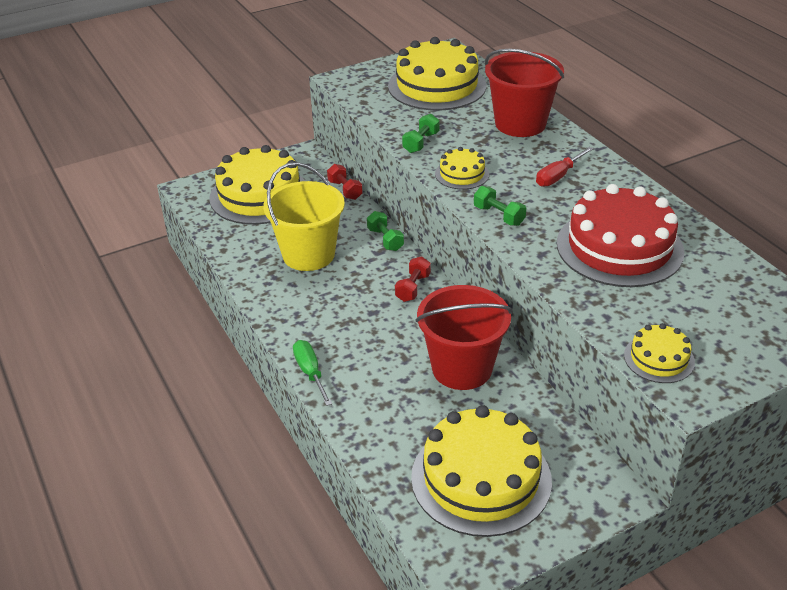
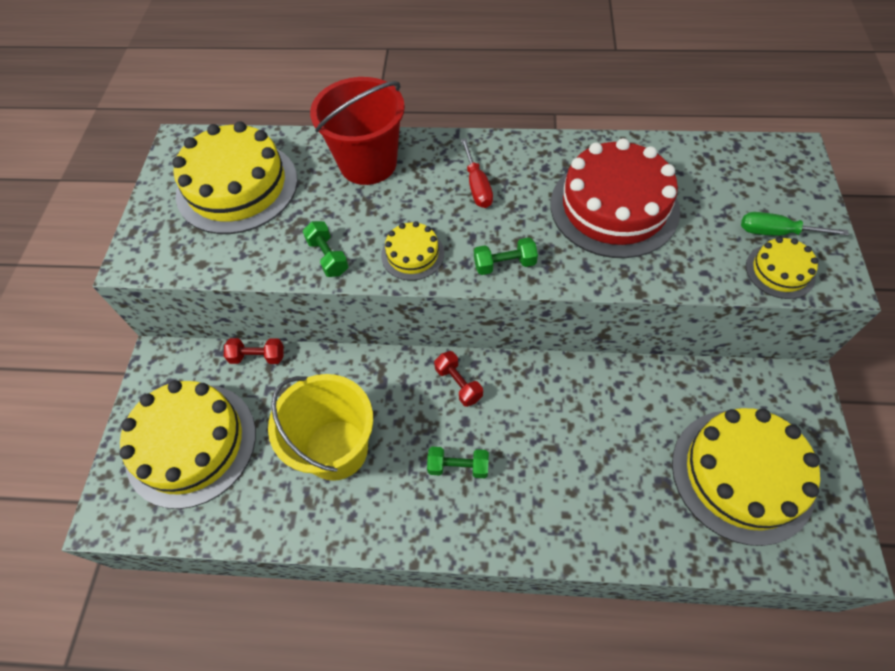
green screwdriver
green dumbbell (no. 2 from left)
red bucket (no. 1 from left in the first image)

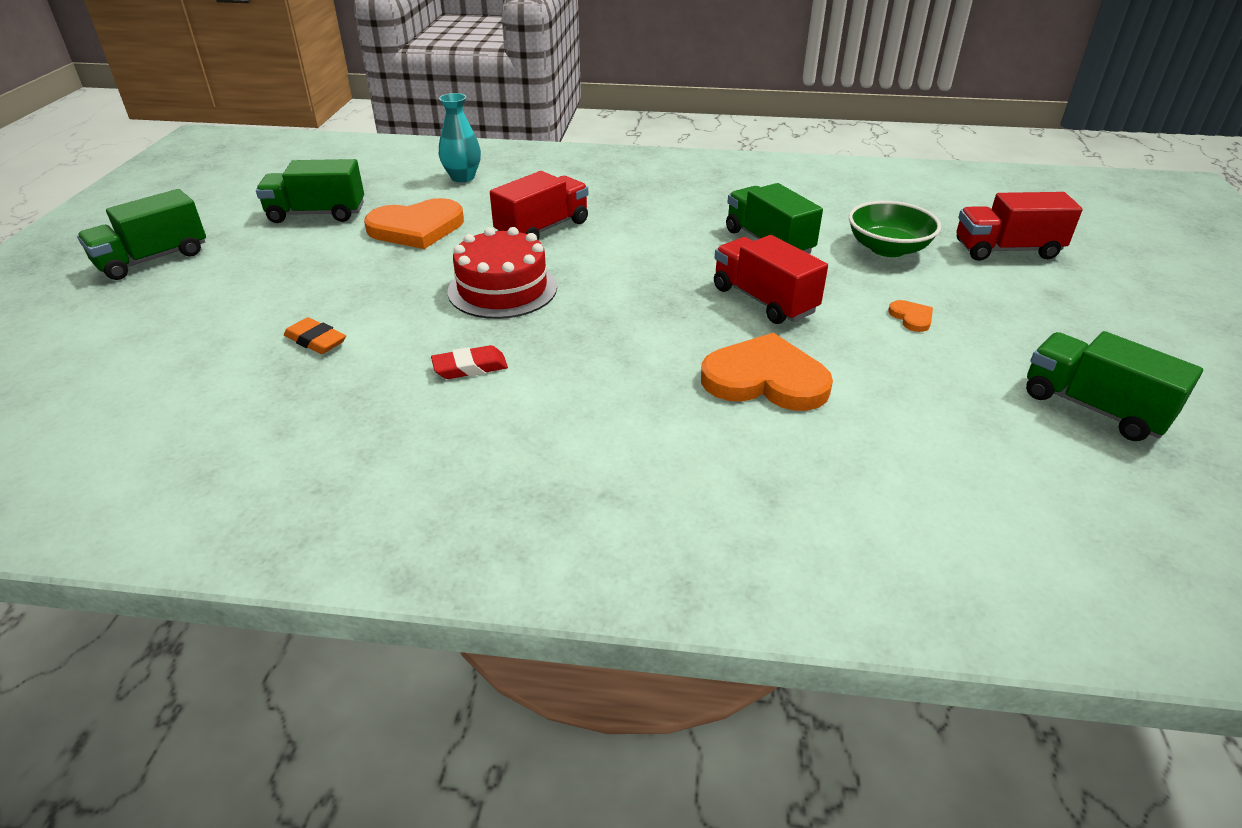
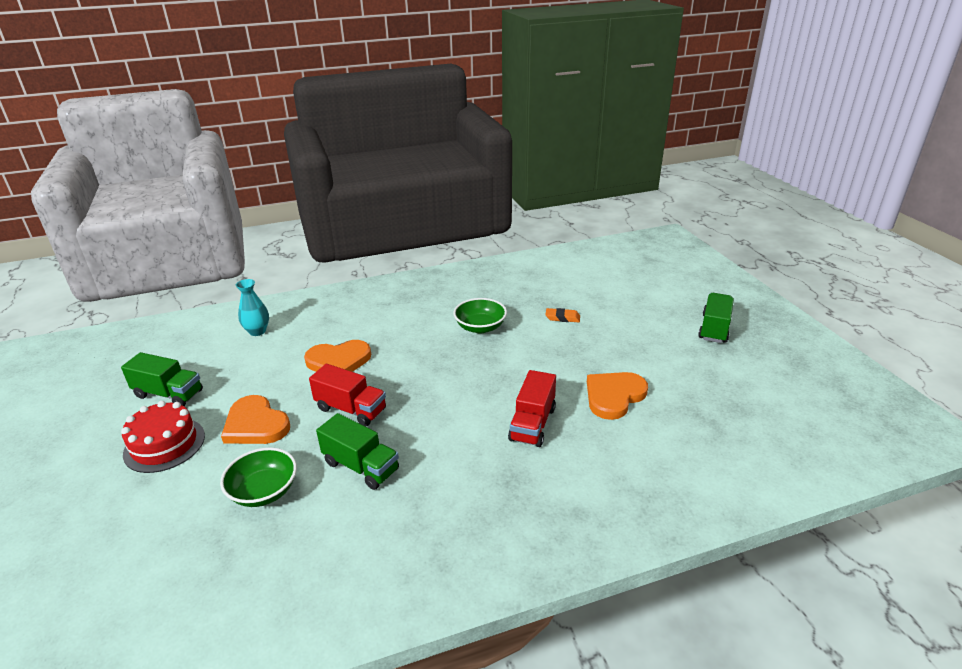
green truck (no. 2 from left in the first image)
green bowl (no. 2 from left)
turquoise vase
red cake
orange heart (no. 1 from left)
red truck (no. 3 from left in the first image)

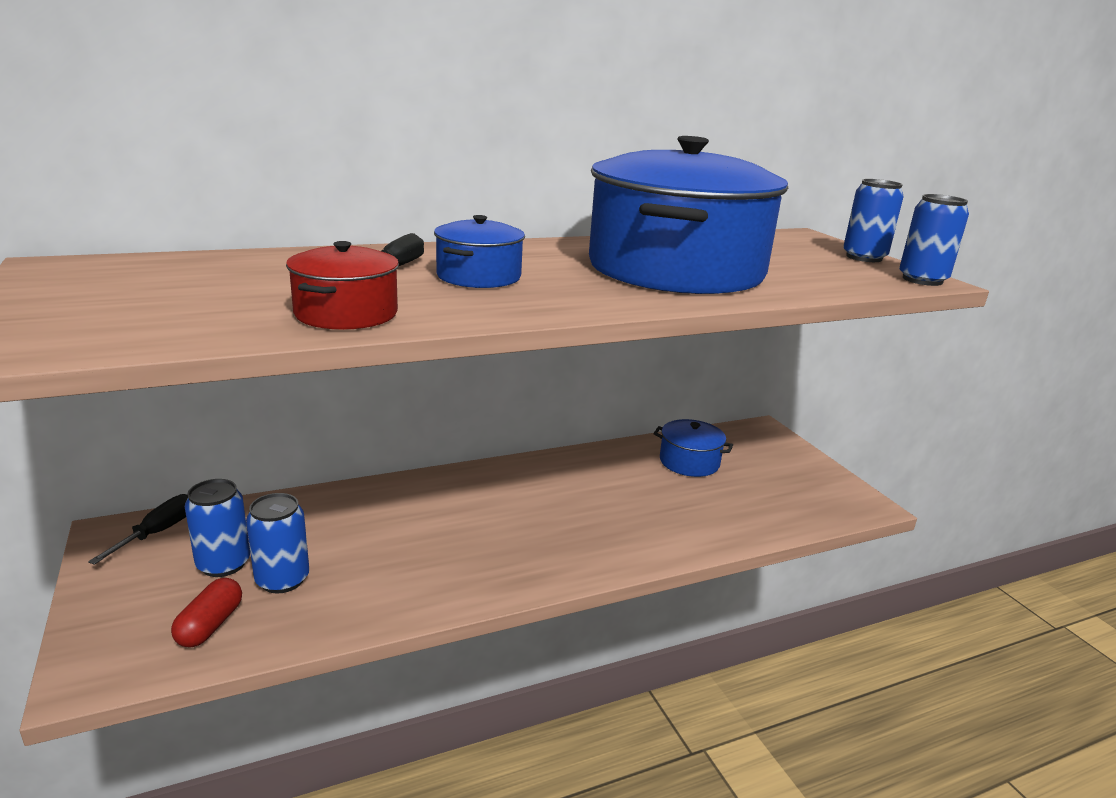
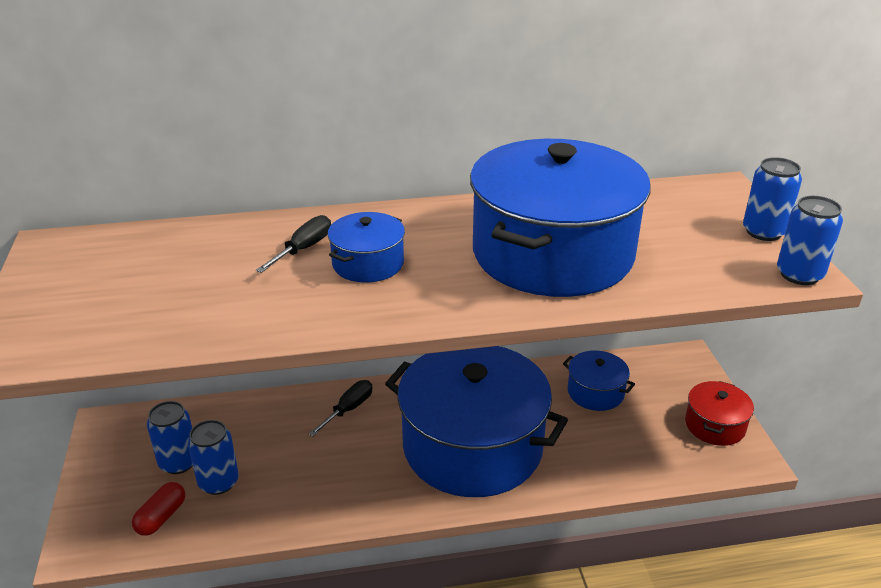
black screwdriver (no. 2 from left)
red pot
blue pot (no. 2 from left)

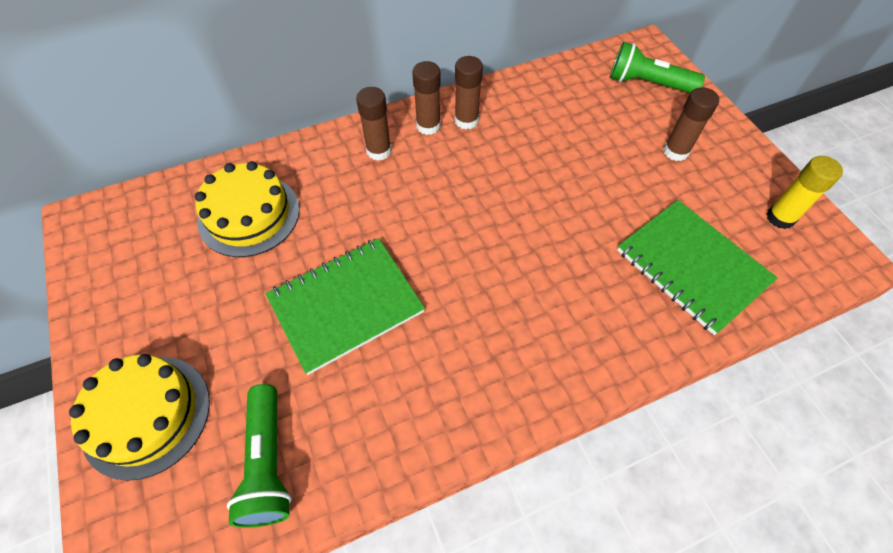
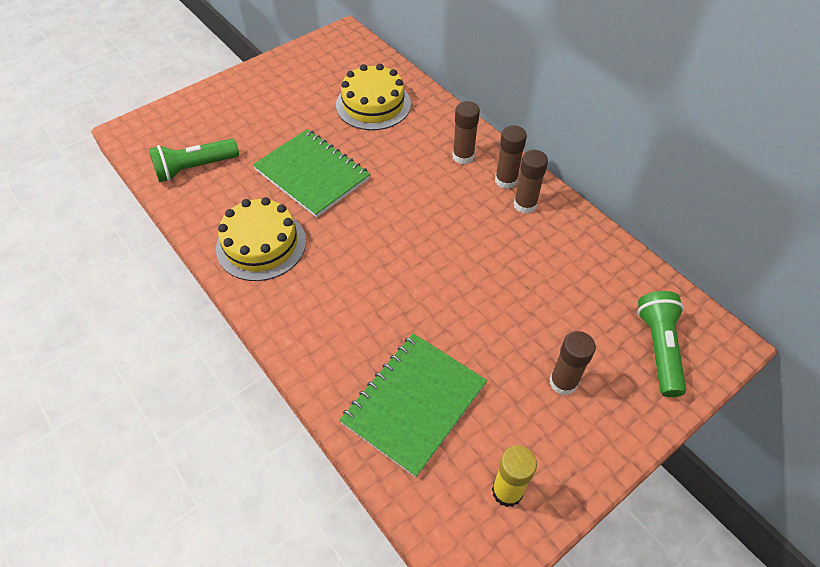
yellow cake (no. 1 from left)

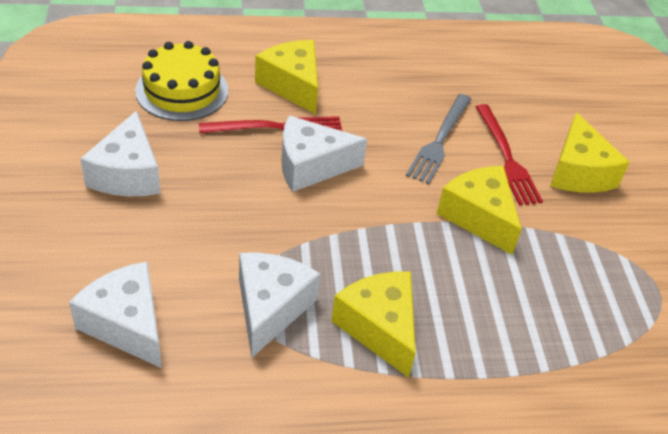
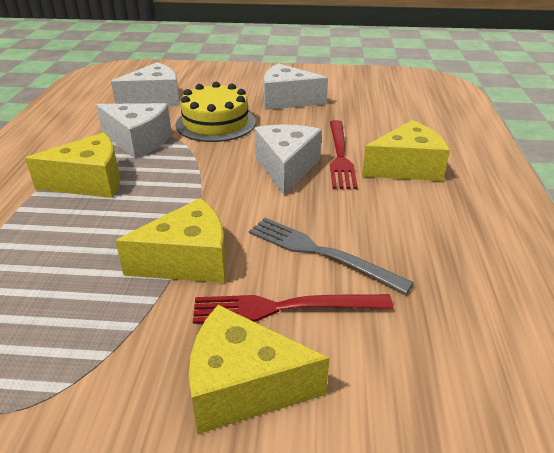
yellow cake

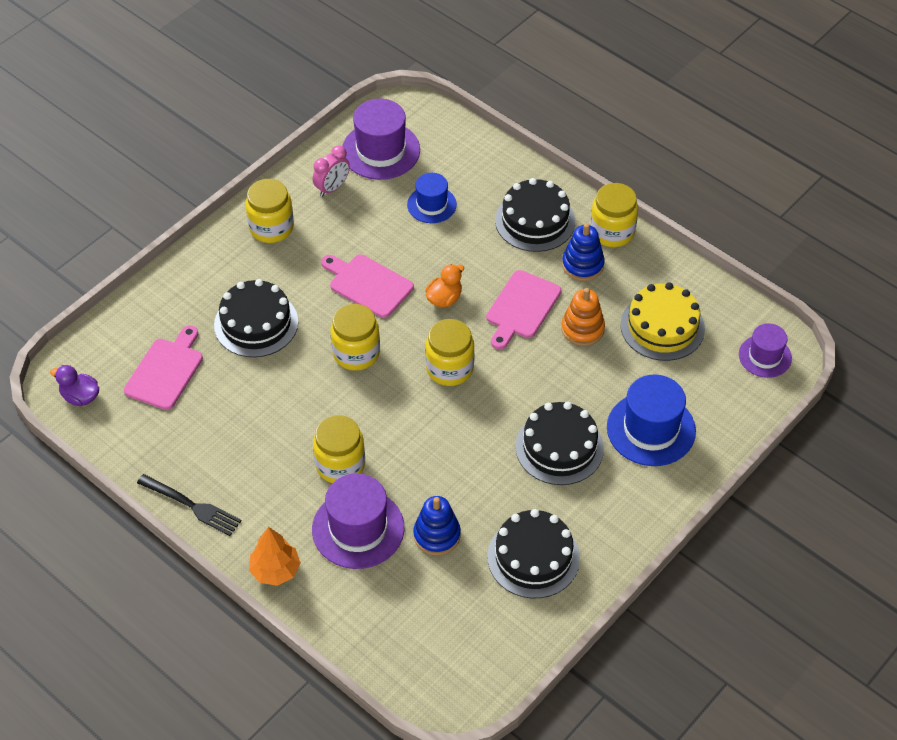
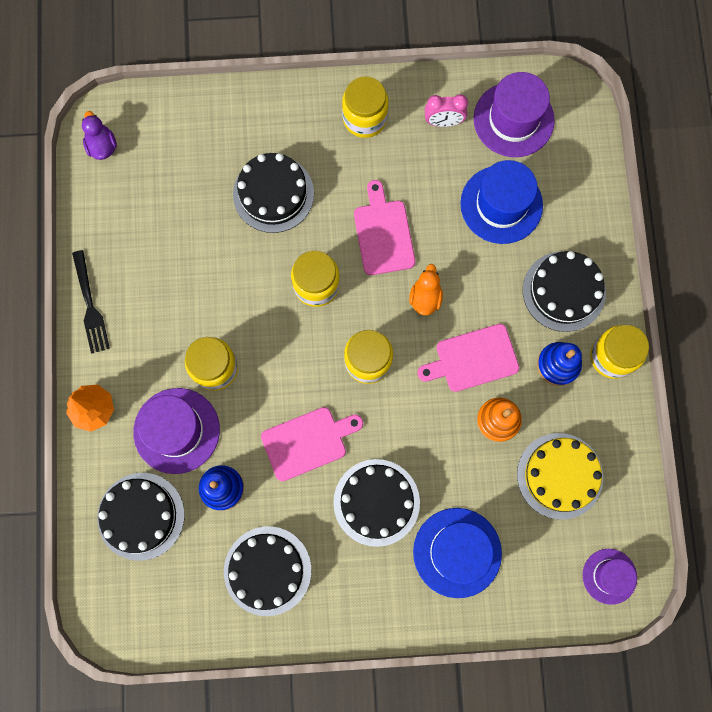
pink cutting board (no. 1 from left)
blue hat (no. 2 from left)
orange duck
black cake (no. 1 from left)

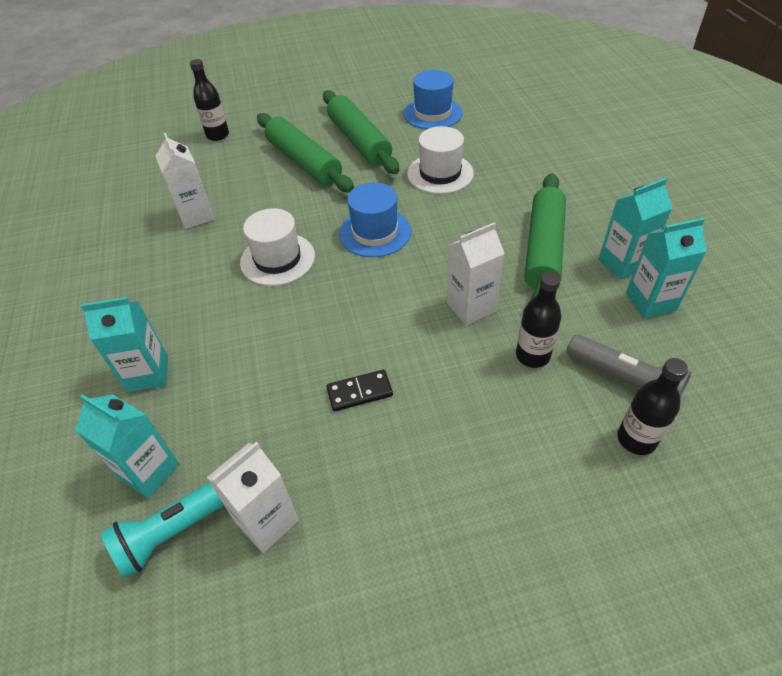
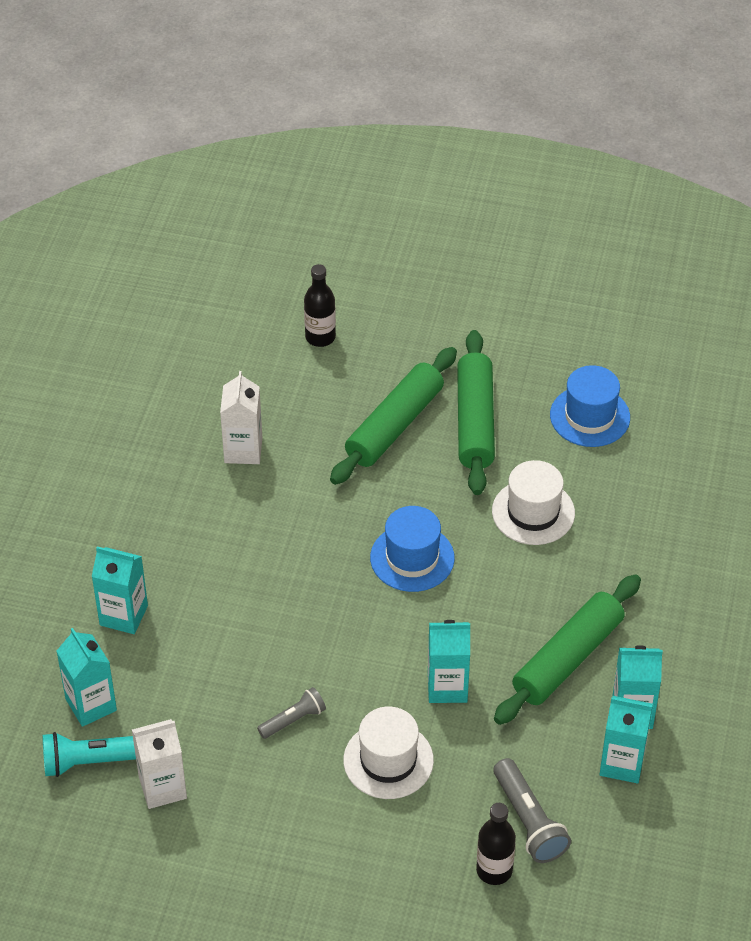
white hat (no. 1 from left)
green rolling pin (no. 1 from left)
grey flashlight (no. 1 from left)
turquoise carton (no. 3 from left)
black bottle (no. 2 from left in the first image)

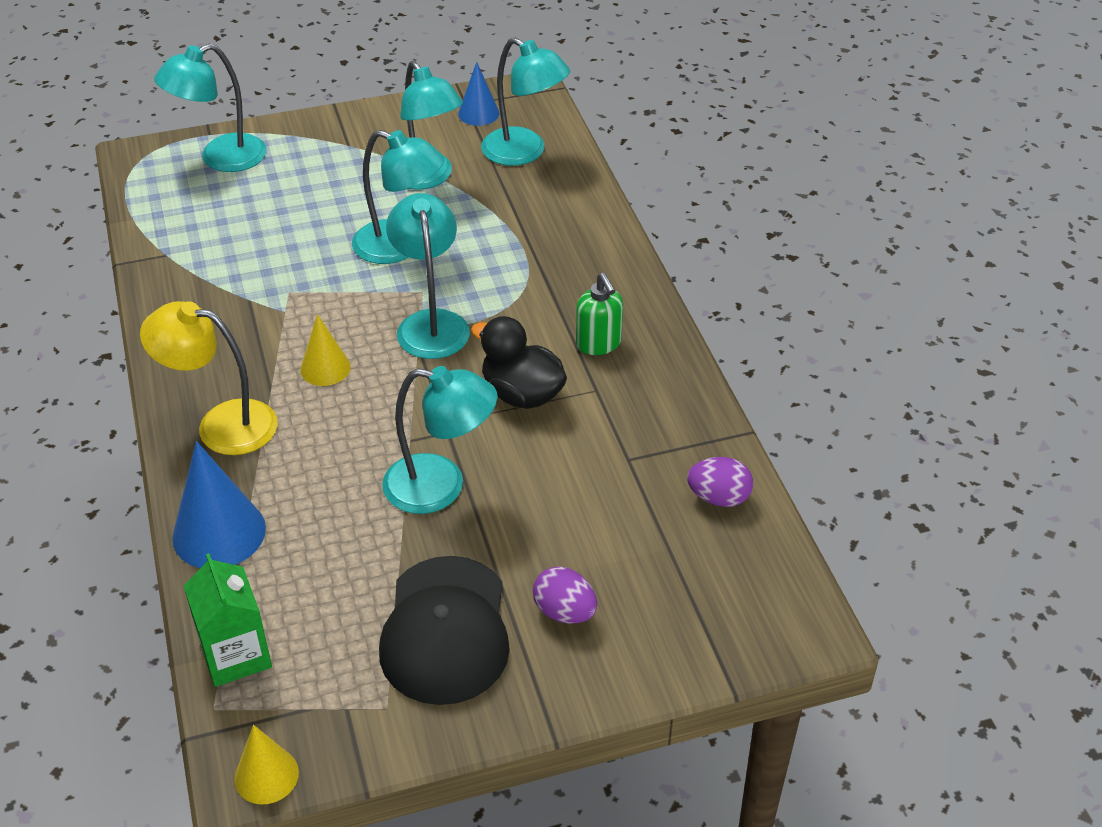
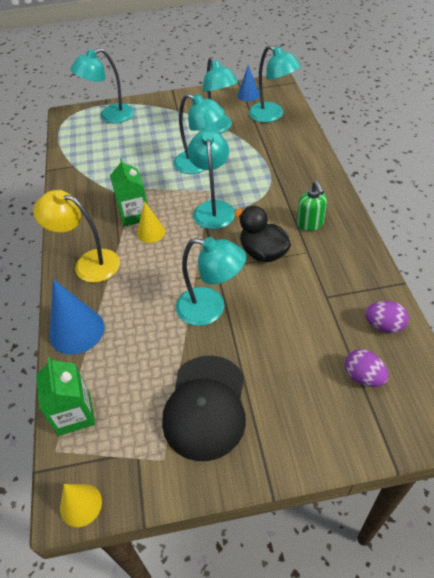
purple egg (no. 1 from left)
green carton (no. 2 from left)

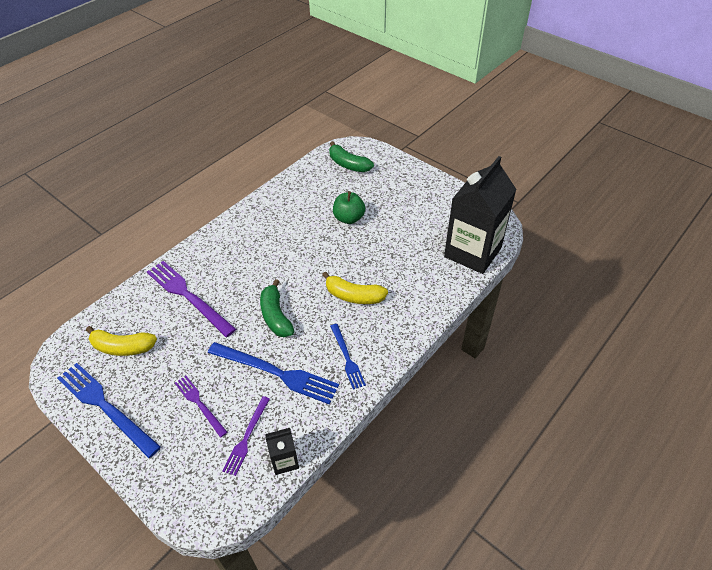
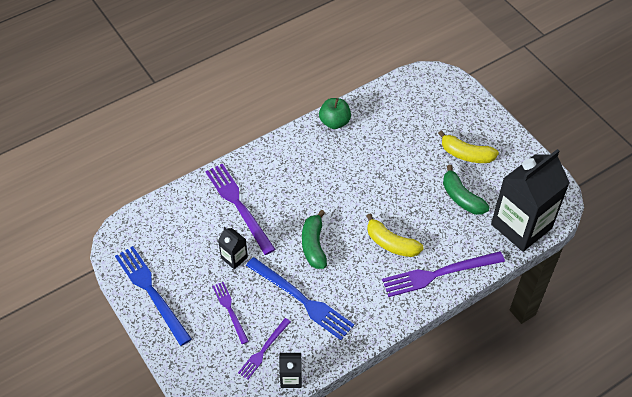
yellow banana (no. 2 from left)
green banana (no. 2 from left)
blue fork (no. 3 from left in the first image)
green apple
black carton (no. 1 from left)
purple fork (no. 4 from left)

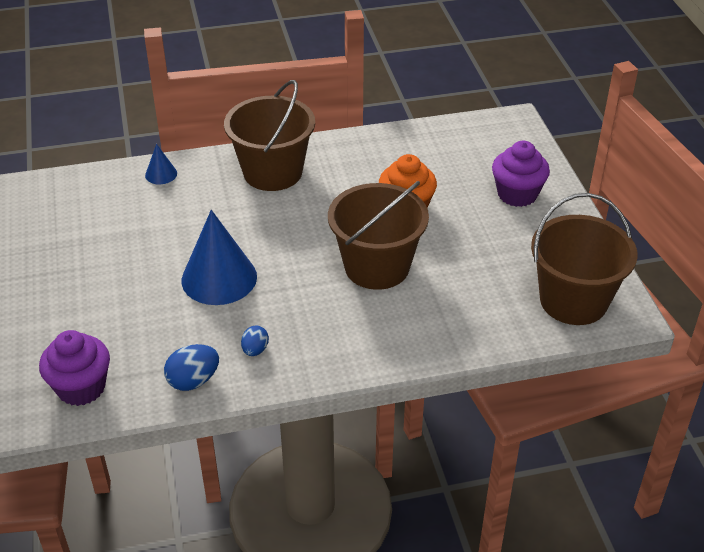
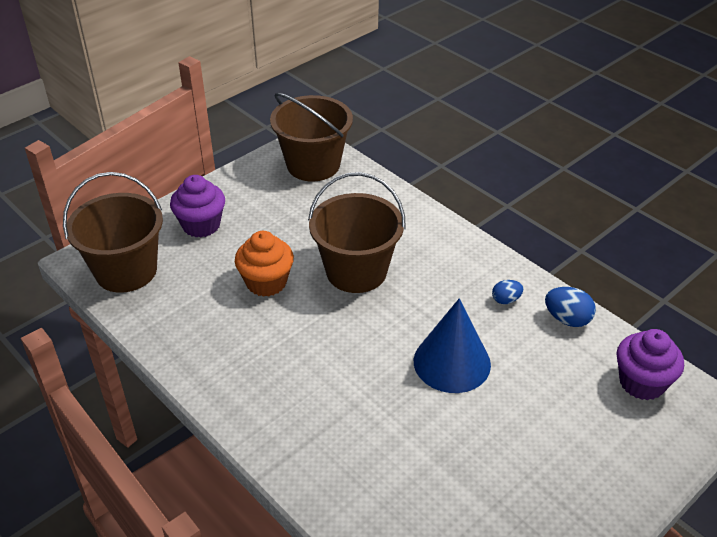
blue cone (no. 1 from left in the first image)
brown bucket (no. 1 from left)

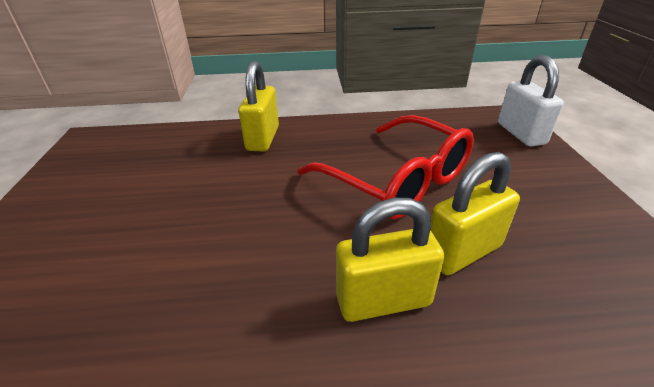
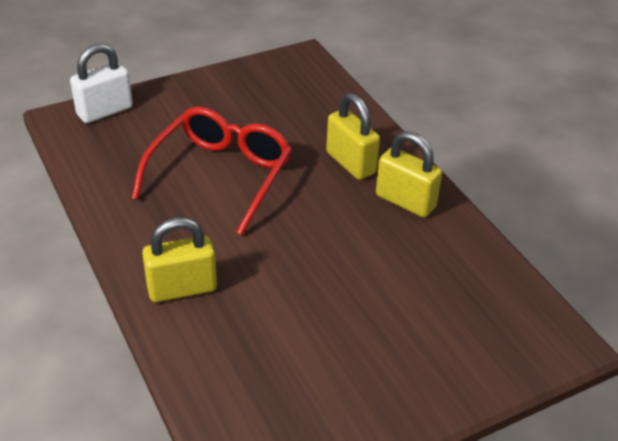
yellow padlock (no. 3 from left)

